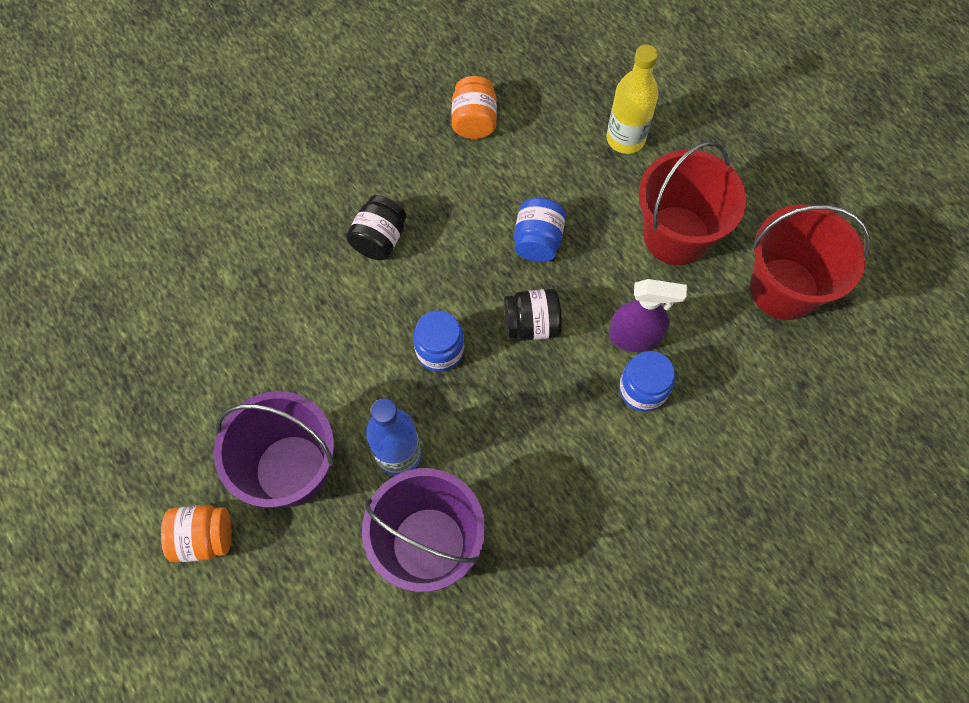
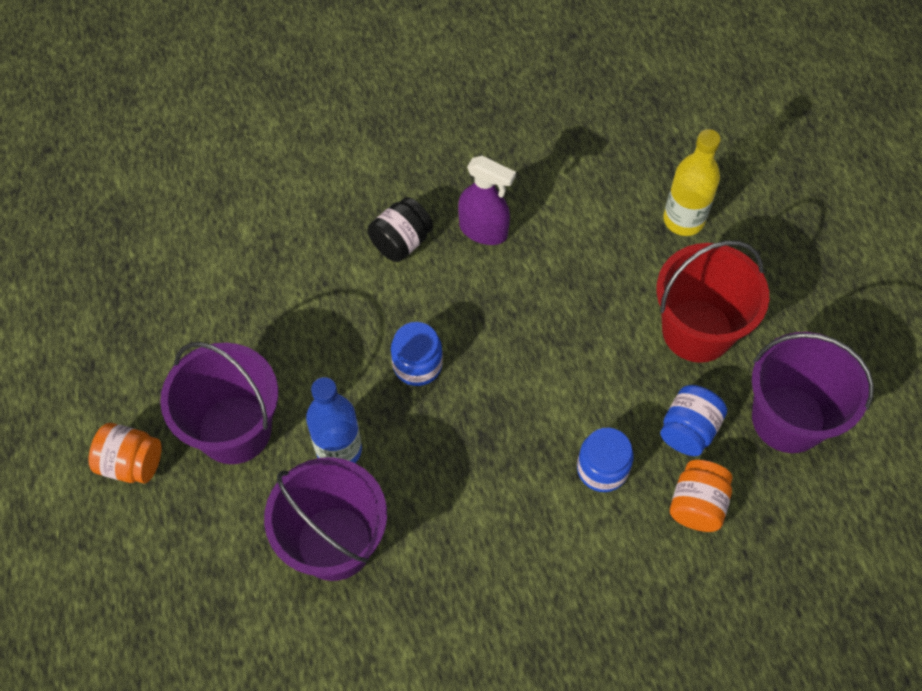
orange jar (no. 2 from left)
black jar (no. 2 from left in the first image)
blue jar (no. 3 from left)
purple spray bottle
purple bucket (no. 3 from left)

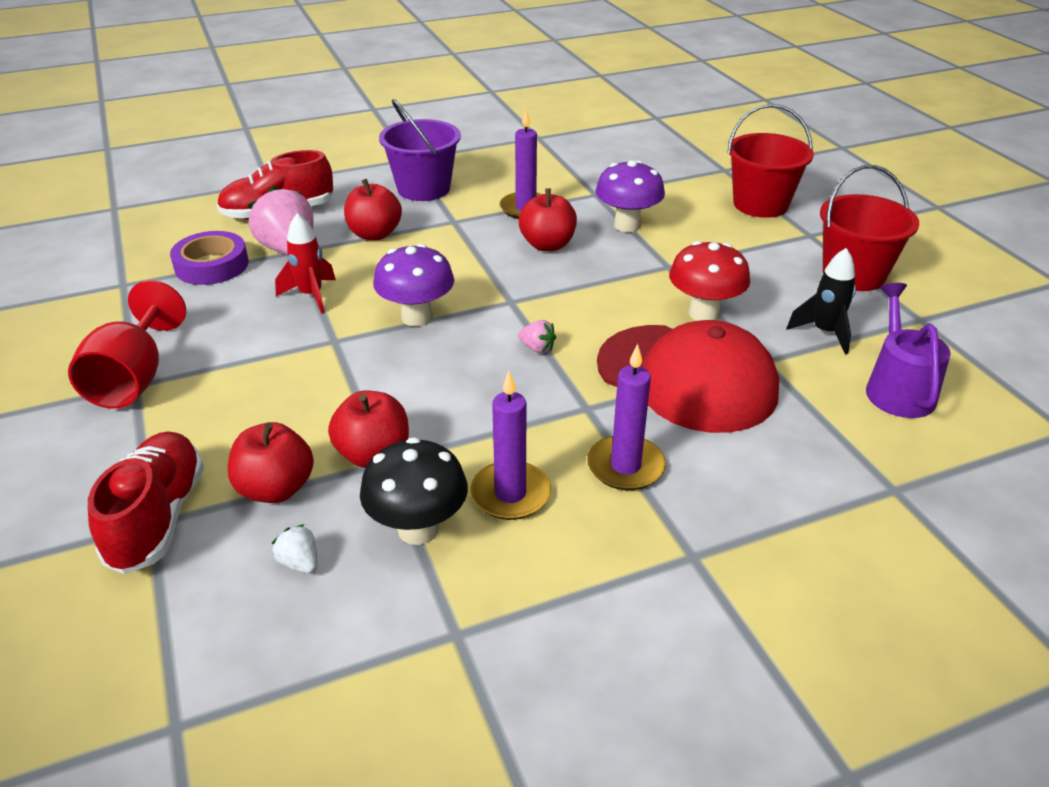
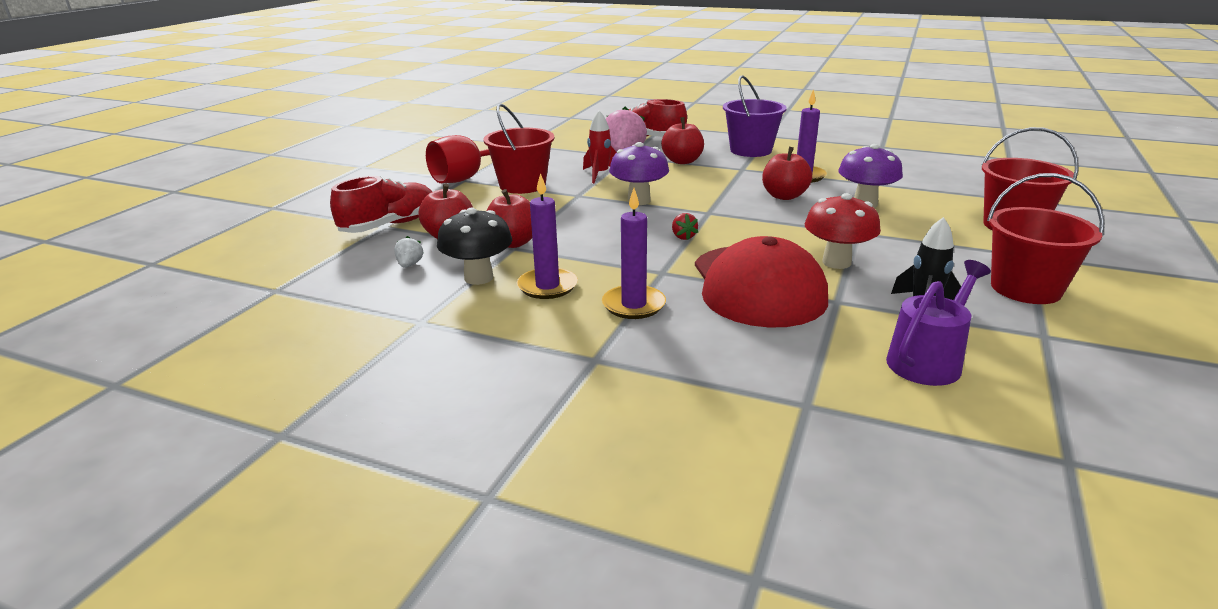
purple tape
red strawberry
red bucket (no. 1 from left)

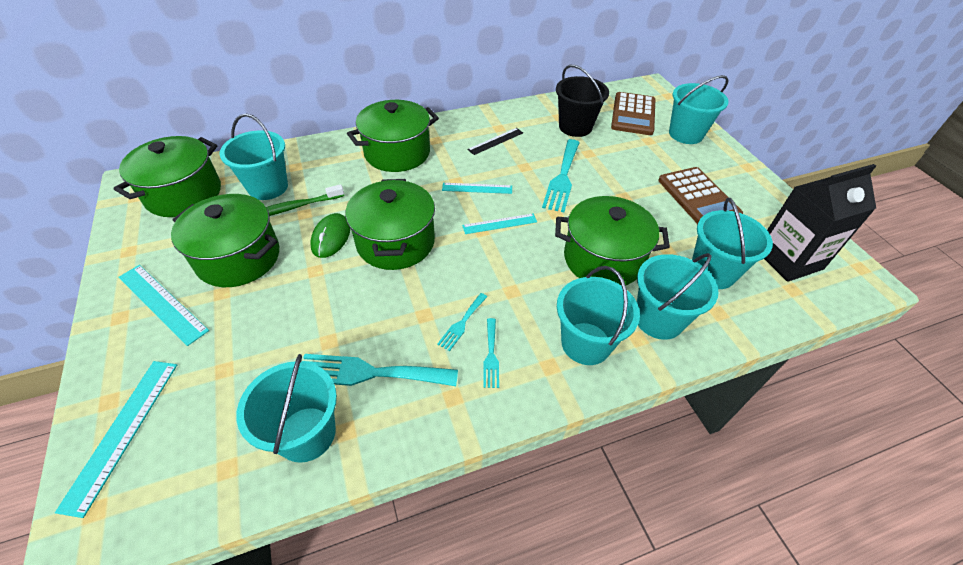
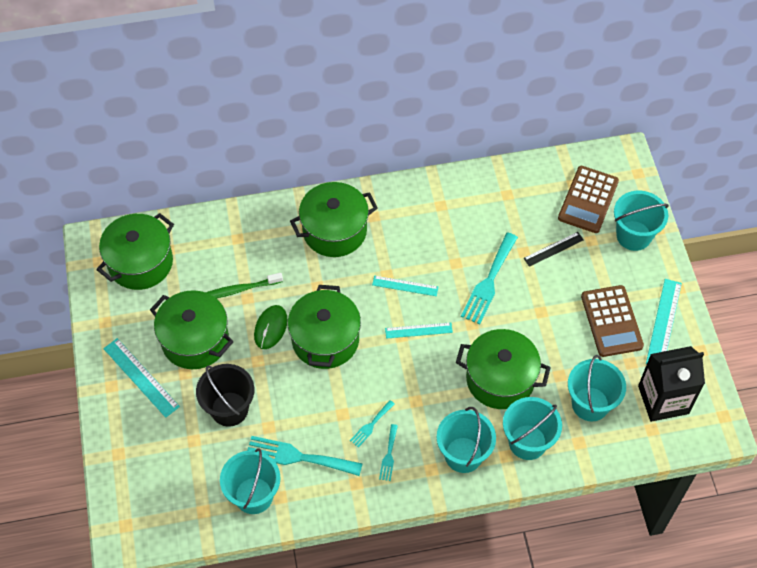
turquoise ruler (no. 4 from left)
turquoise bucket (no. 1 from left in the first image)
black ruler
black bucket

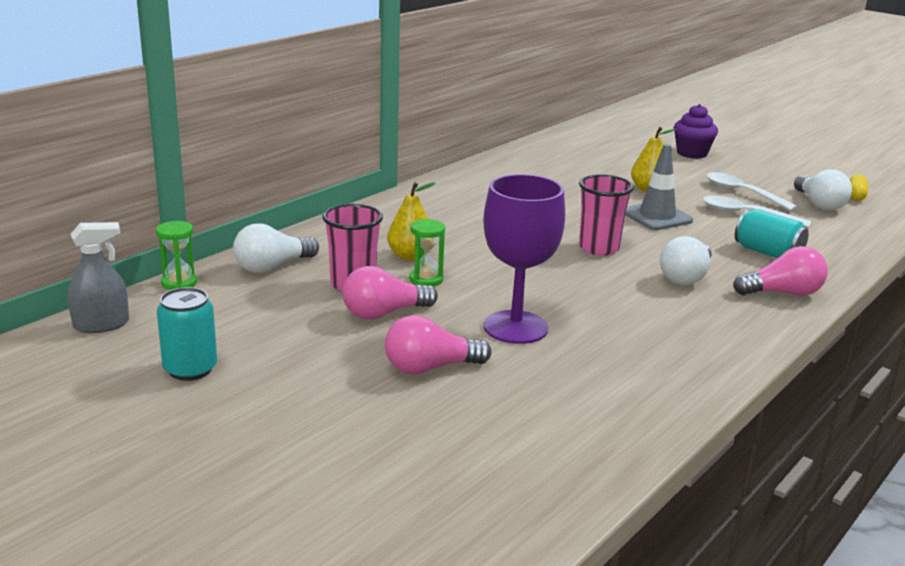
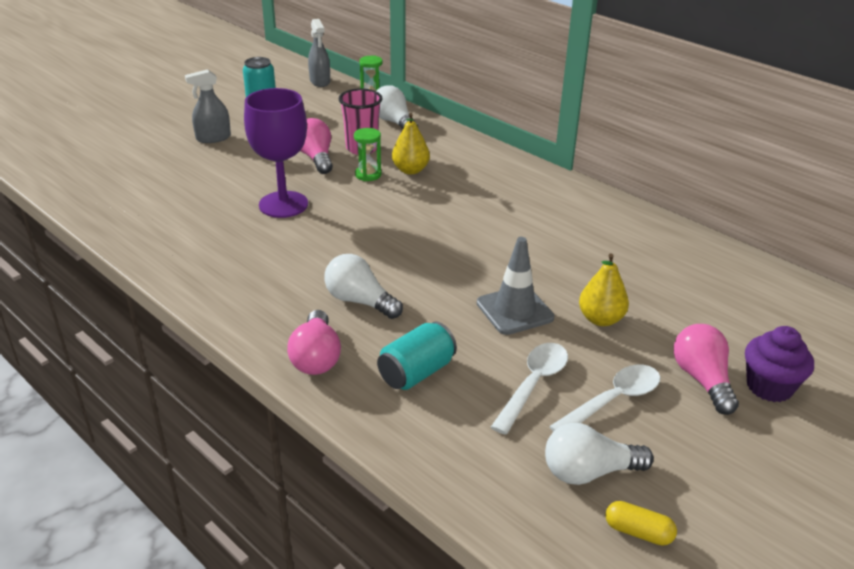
pink light bulb (no. 3 from left)
pink cup (no. 2 from left in the first image)
grey spray bottle (no. 1 from left)

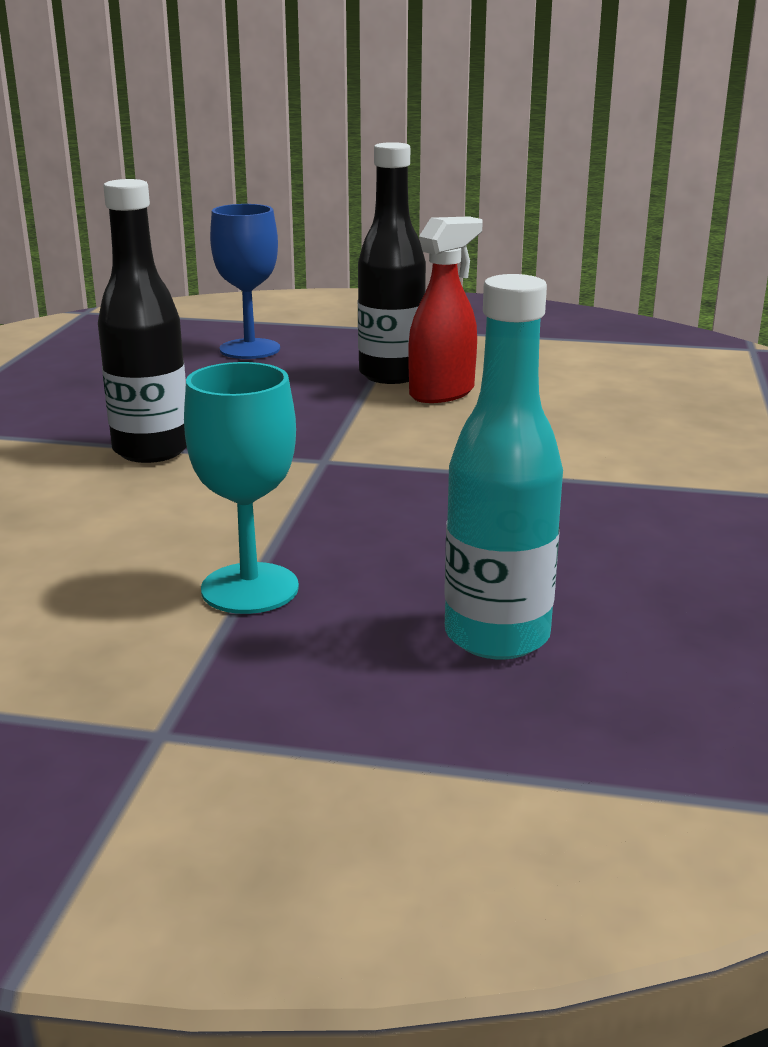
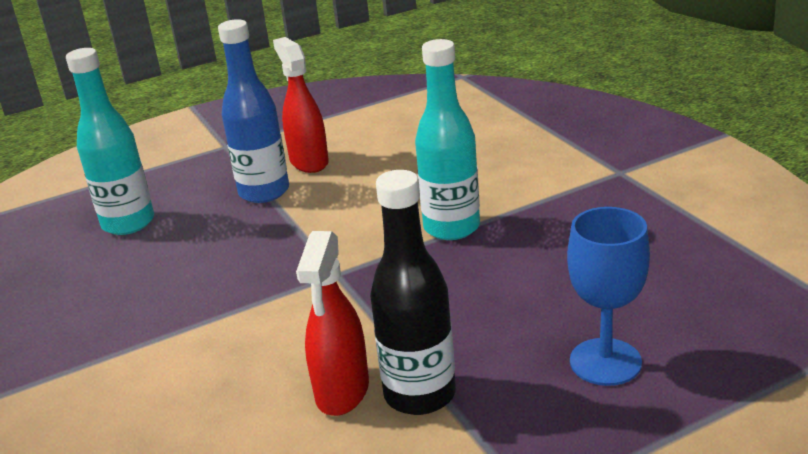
turquoise bottle (no. 2 from left)
blue bottle
red spray bottle (no. 1 from left)

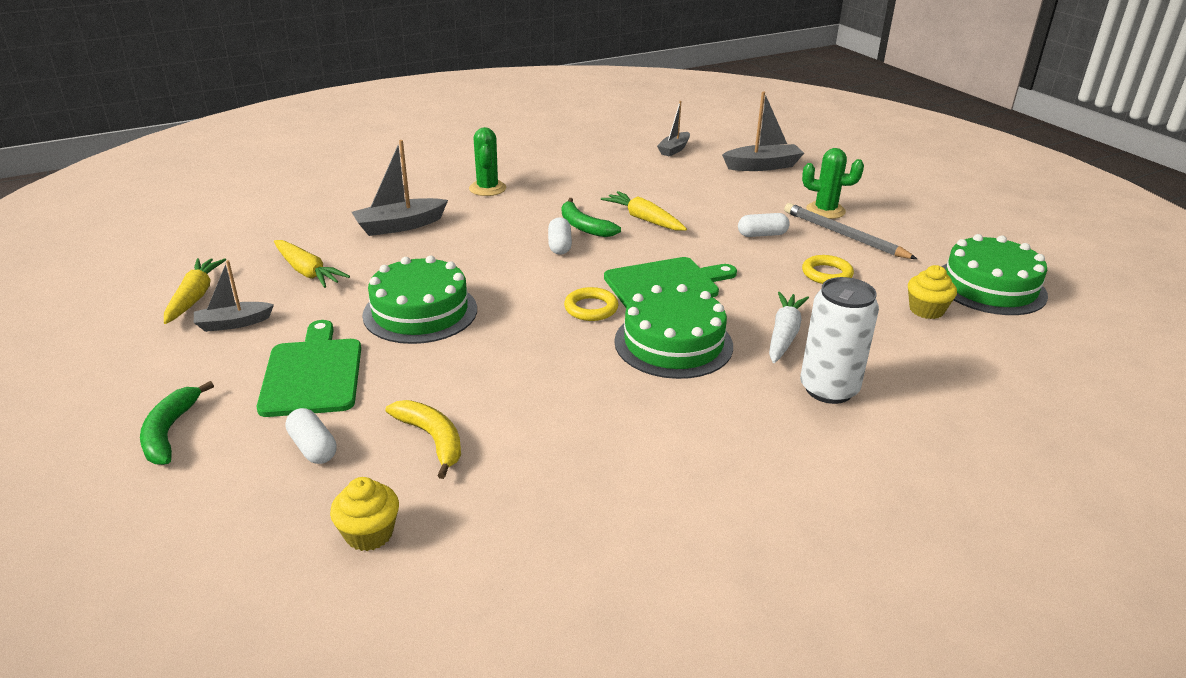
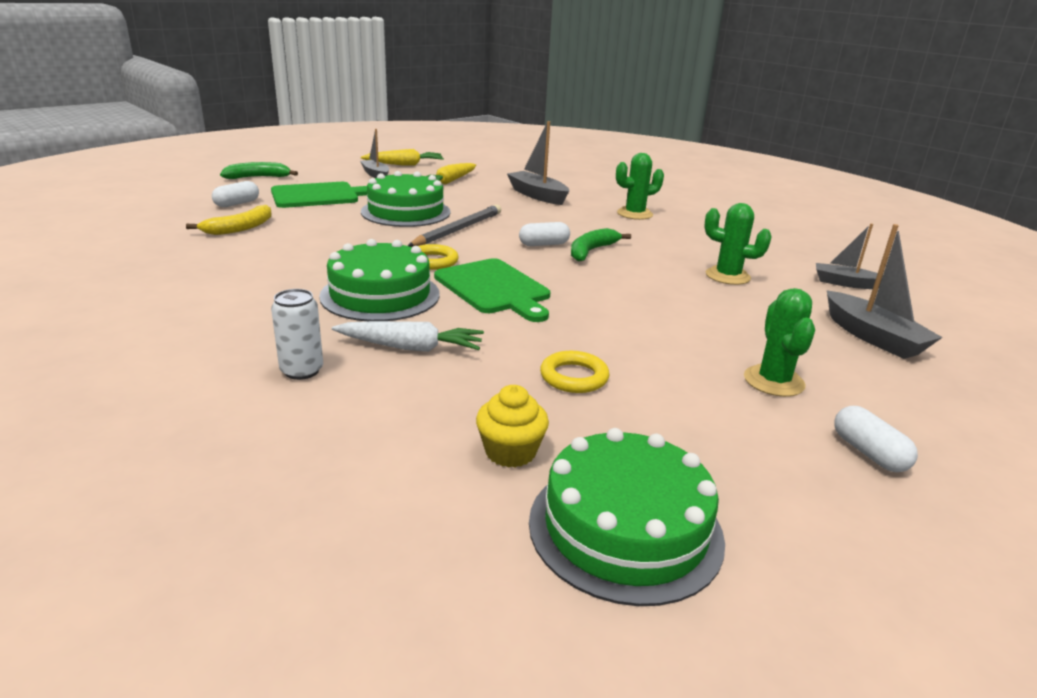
yellow cupcake (no. 1 from left in the first image)
yellow carrot (no. 3 from left in the first image)
white capsule (no. 3 from left)
grey pencil
white can
green cactus (no. 2 from left)

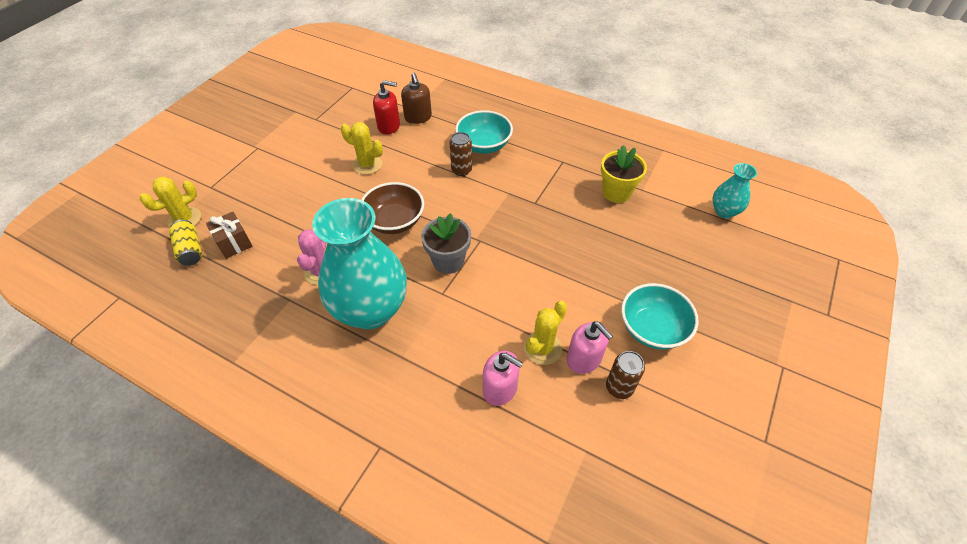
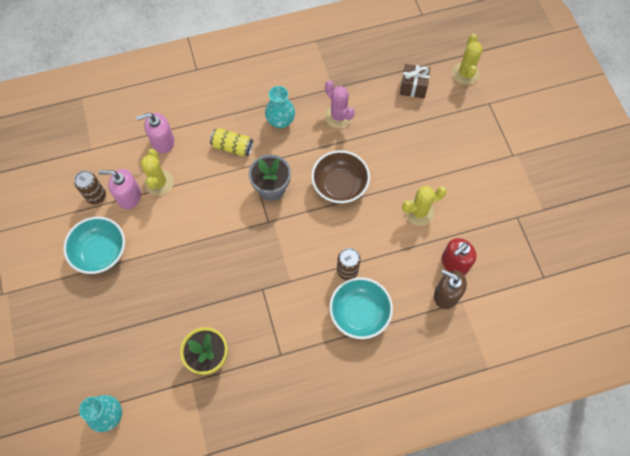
yellow can
turquoise vase (no. 2 from left)

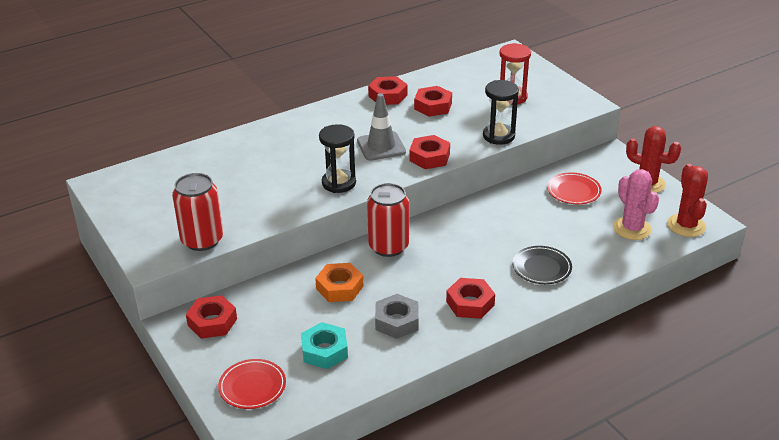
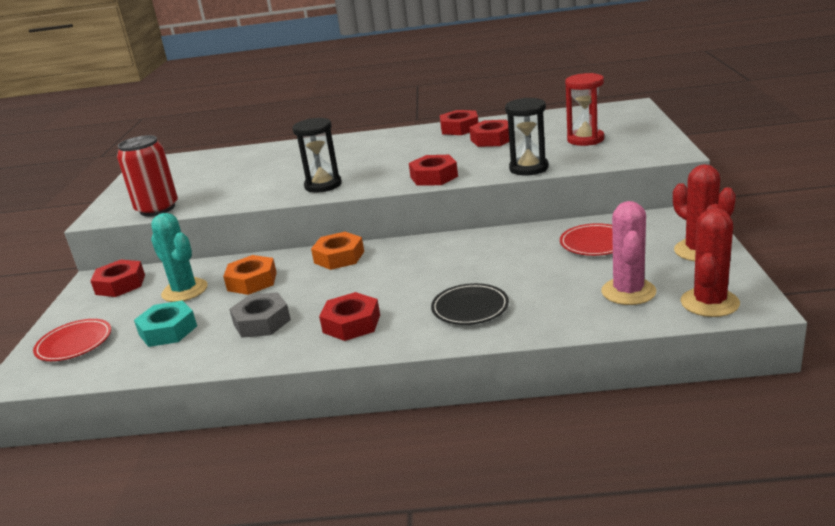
grey traffic cone
orange nut (no. 2 from left)
turquoise cactus

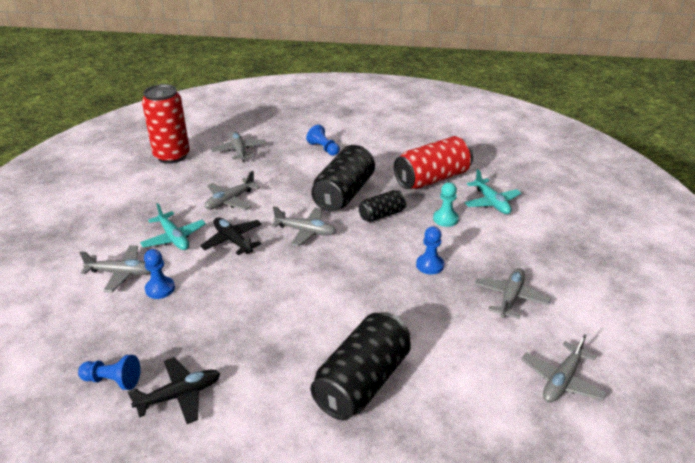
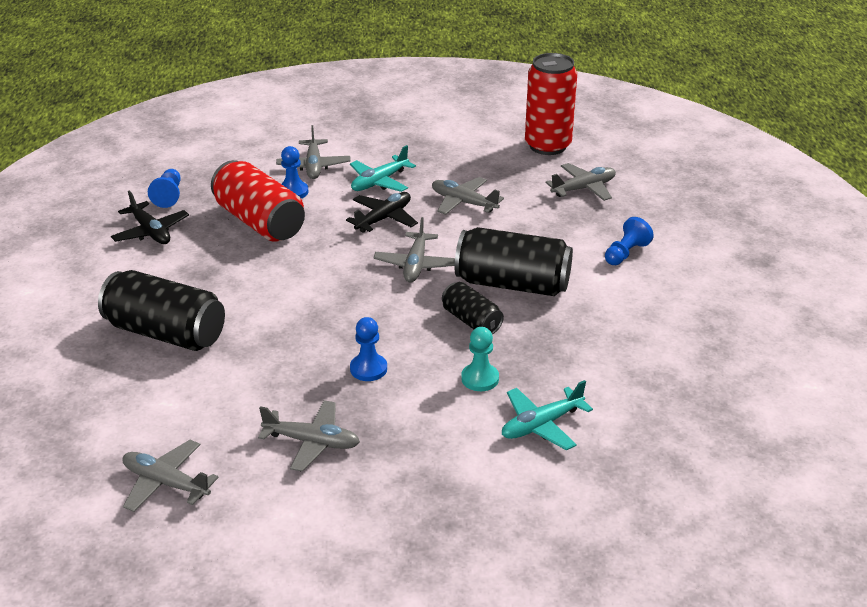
red can (no. 1 from left)

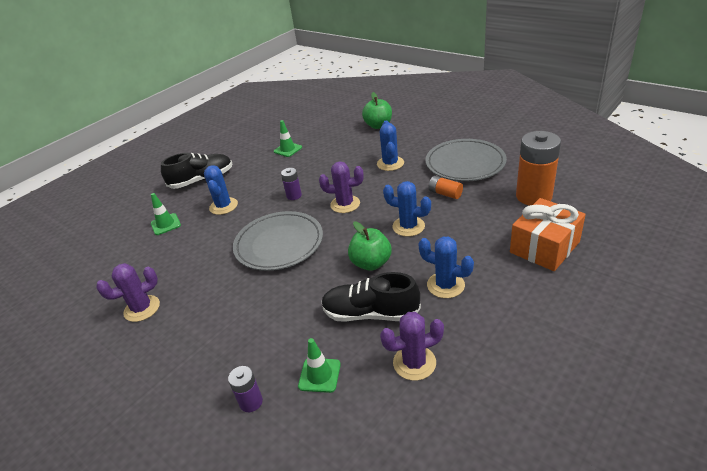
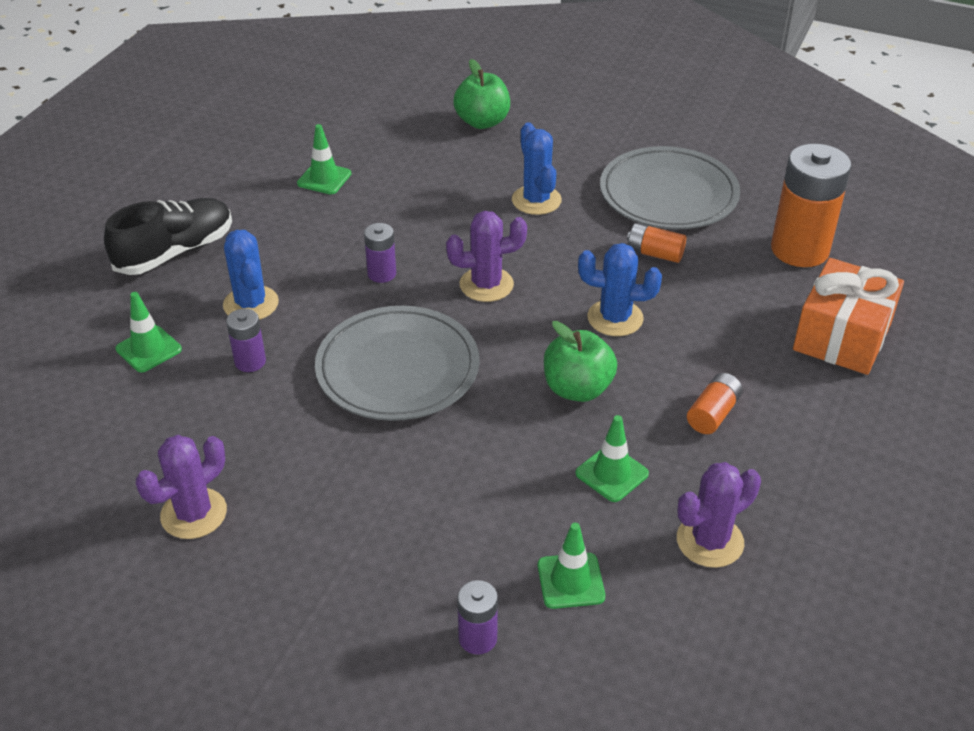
green traffic cone (no. 4 from left)
orange battery (no. 2 from left)
purple battery (no. 1 from left)

